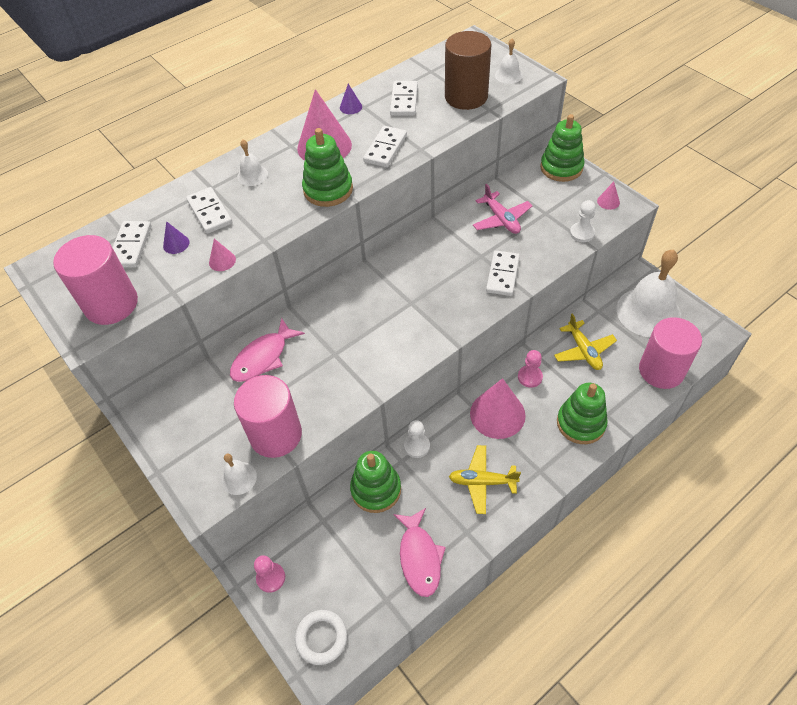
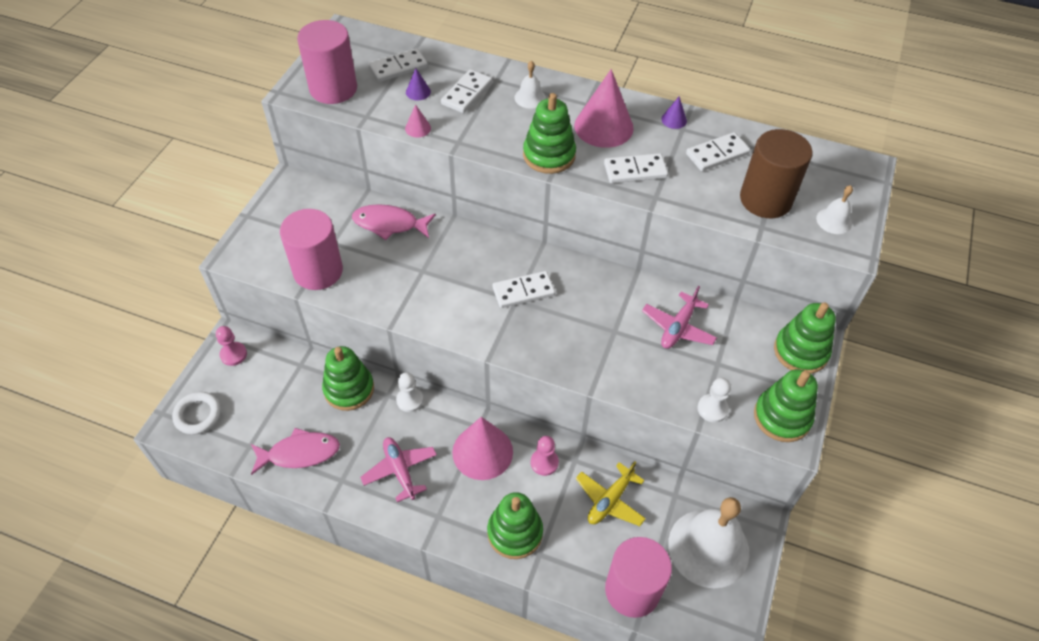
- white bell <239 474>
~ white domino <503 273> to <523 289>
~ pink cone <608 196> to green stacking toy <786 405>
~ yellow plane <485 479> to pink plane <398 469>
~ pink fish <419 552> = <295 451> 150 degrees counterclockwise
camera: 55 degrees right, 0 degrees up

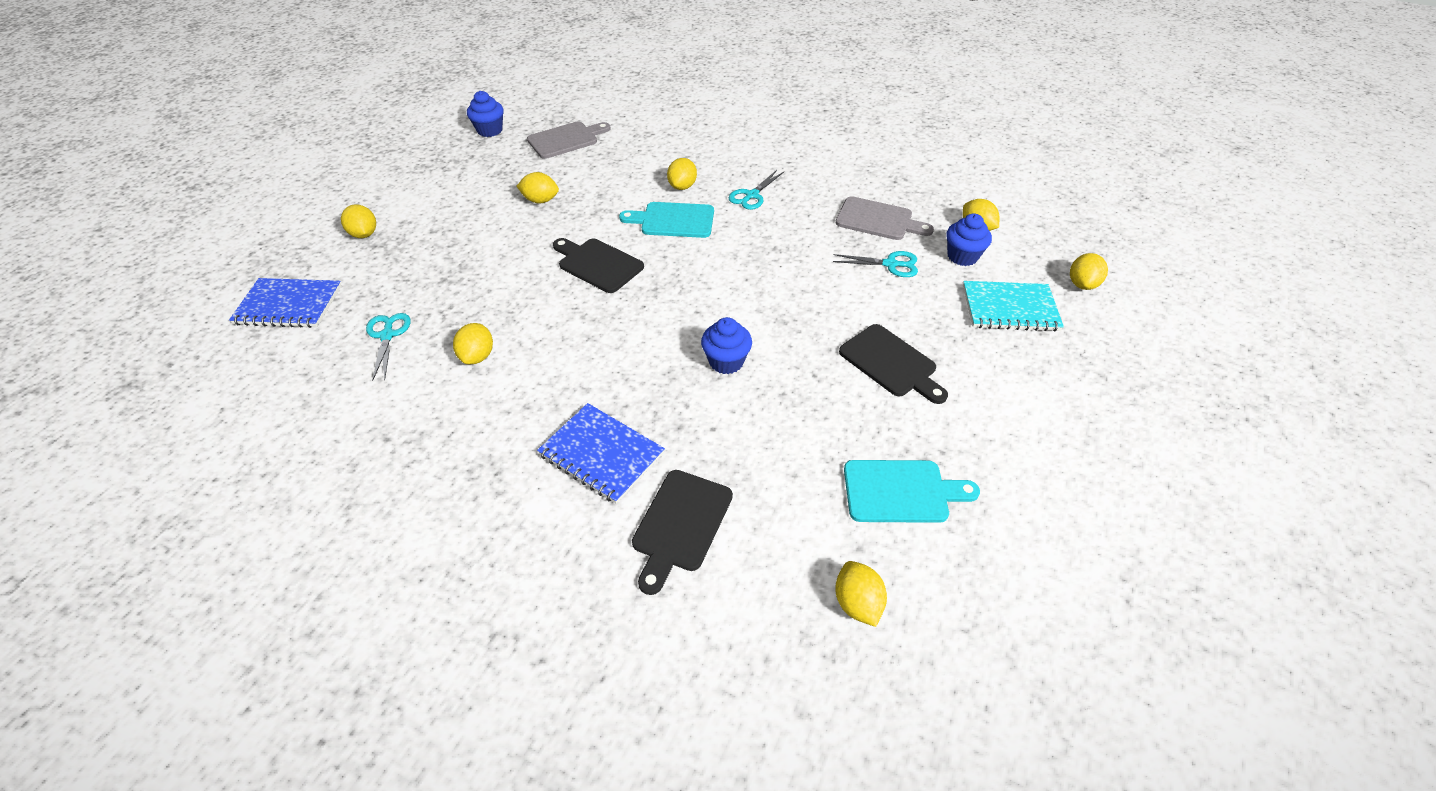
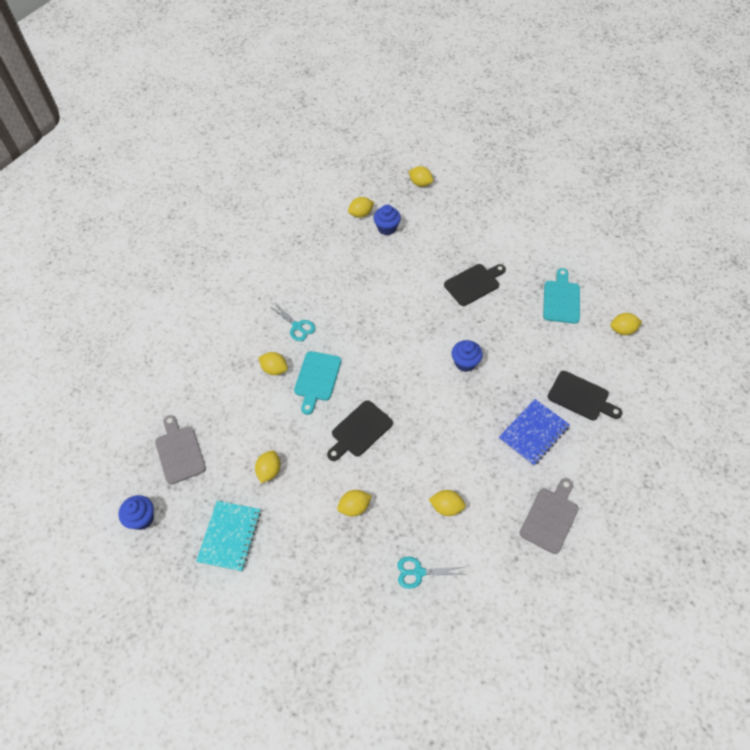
- blue notebook <285 303>
- turquoise scissors <875 264>
~ yellow lemon <358 221> to <354 503>
~ grey cutting board <885 218> to <549 516>
~ turquoise notebook <1013 306> to <228 536>
camera: 80 degrees left, 10 degrees up

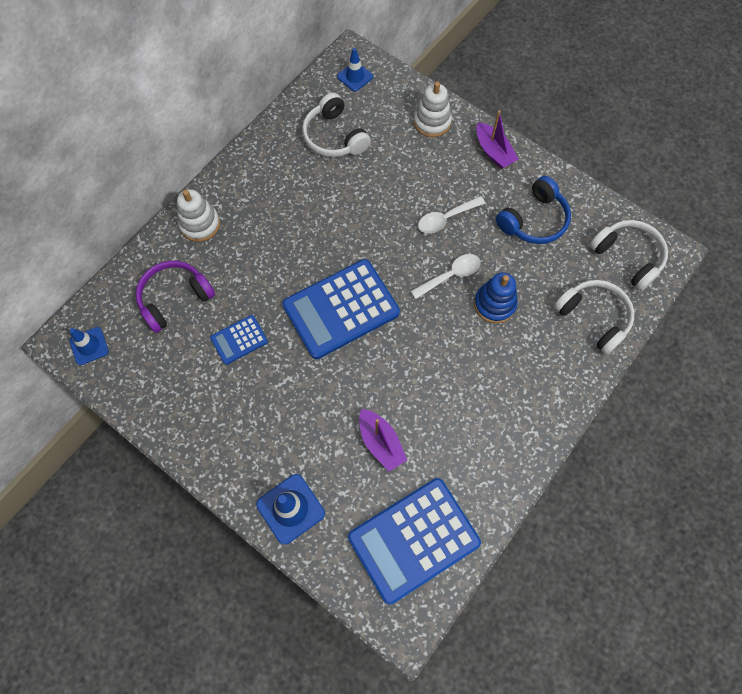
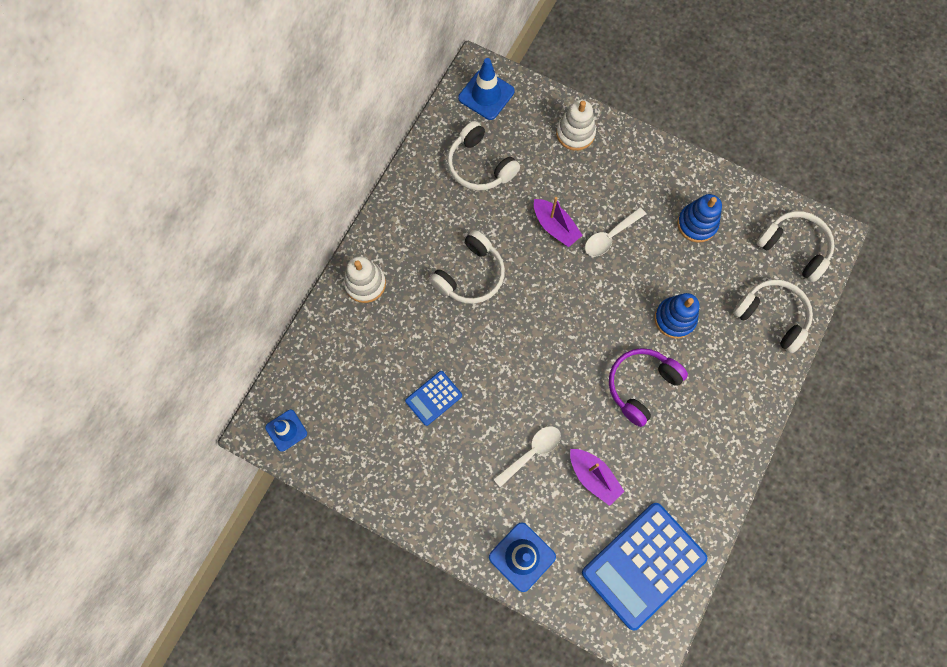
- blue calculator <341 309>
+ white headphones <467 267>
~ purple headphones <175 297> to <648 387>
~ white spoon <446 276> to <527 456>
~ purple boat <497 139> to <558 222>
~ blue headphones <533 210> to blue stacking toy <699 218>
~ blue traffic cone <355 70> = <486 89> x1.51
camera: 10 degrees left, 5 degrees up

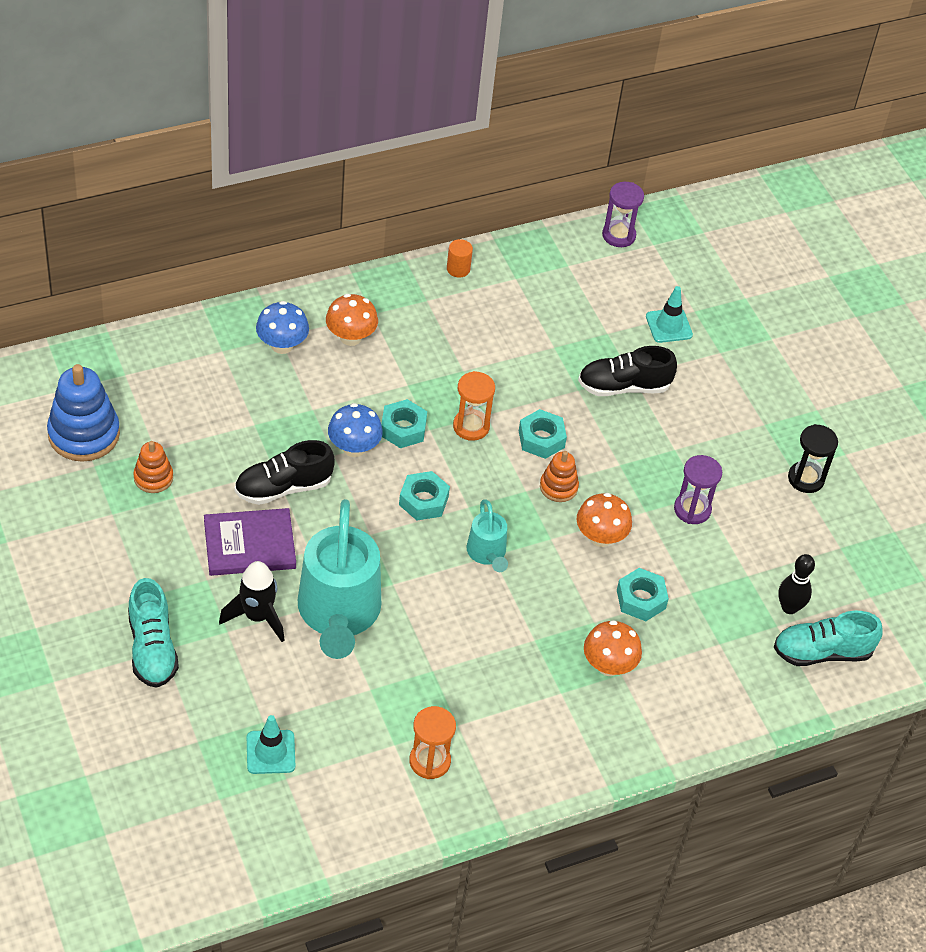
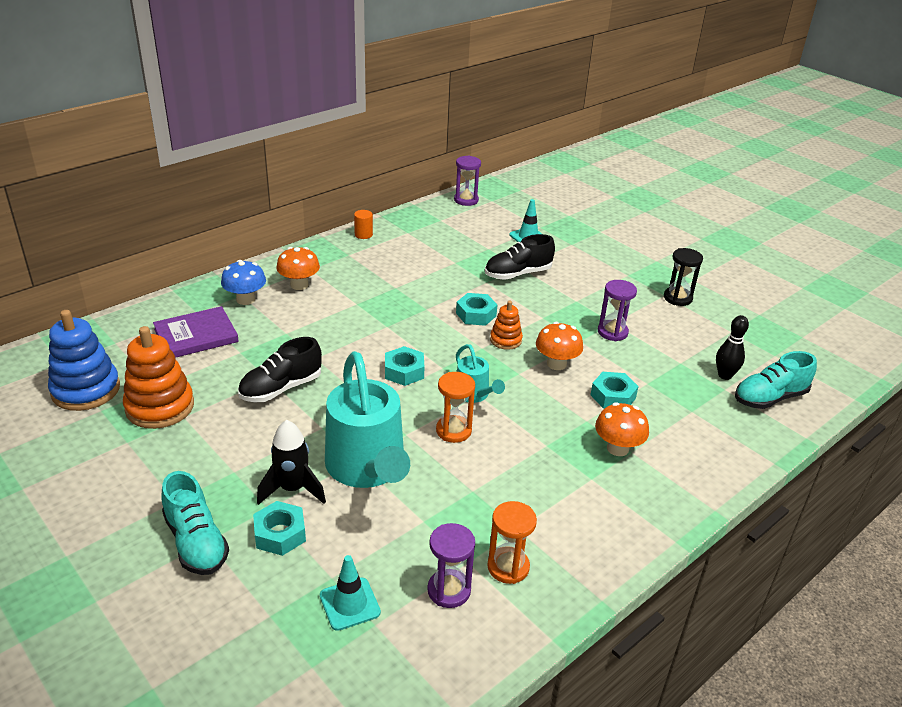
- blue mushroom <355 430>
+ purple hourglass <451 565>
~ purple book <250 542> to <196 332>
~ turquoise nut <404 423> to <279 528>
~ orange hourglass <474 406> to <455 407>
~ orange stacking toy <153 467> = <158 377> x1.83
camera: 15 degrees left, 15 degrees down

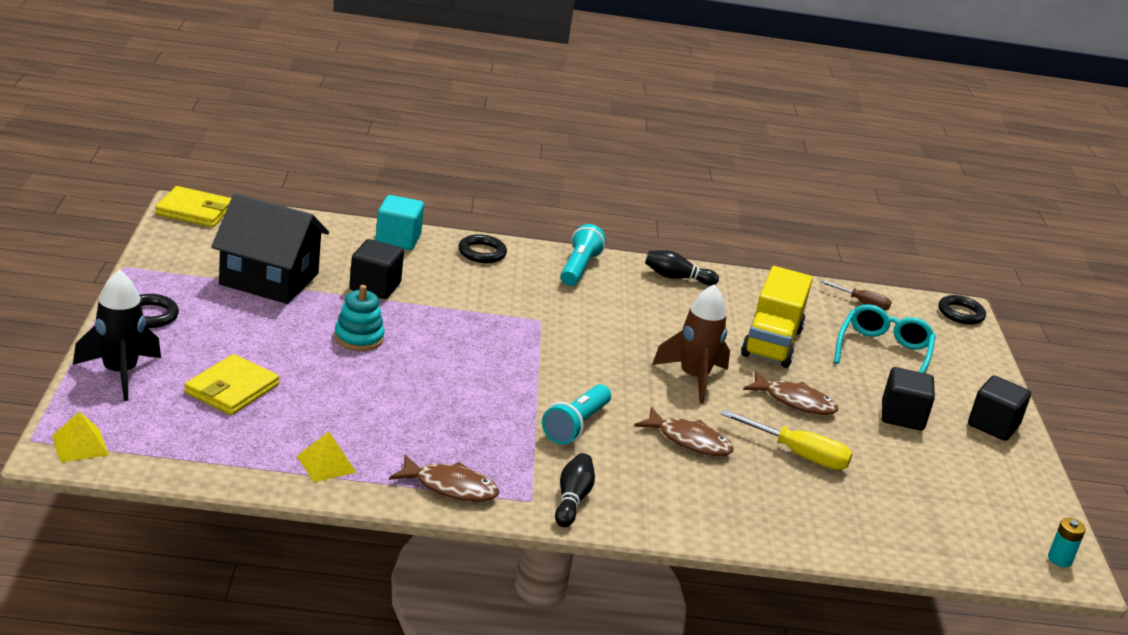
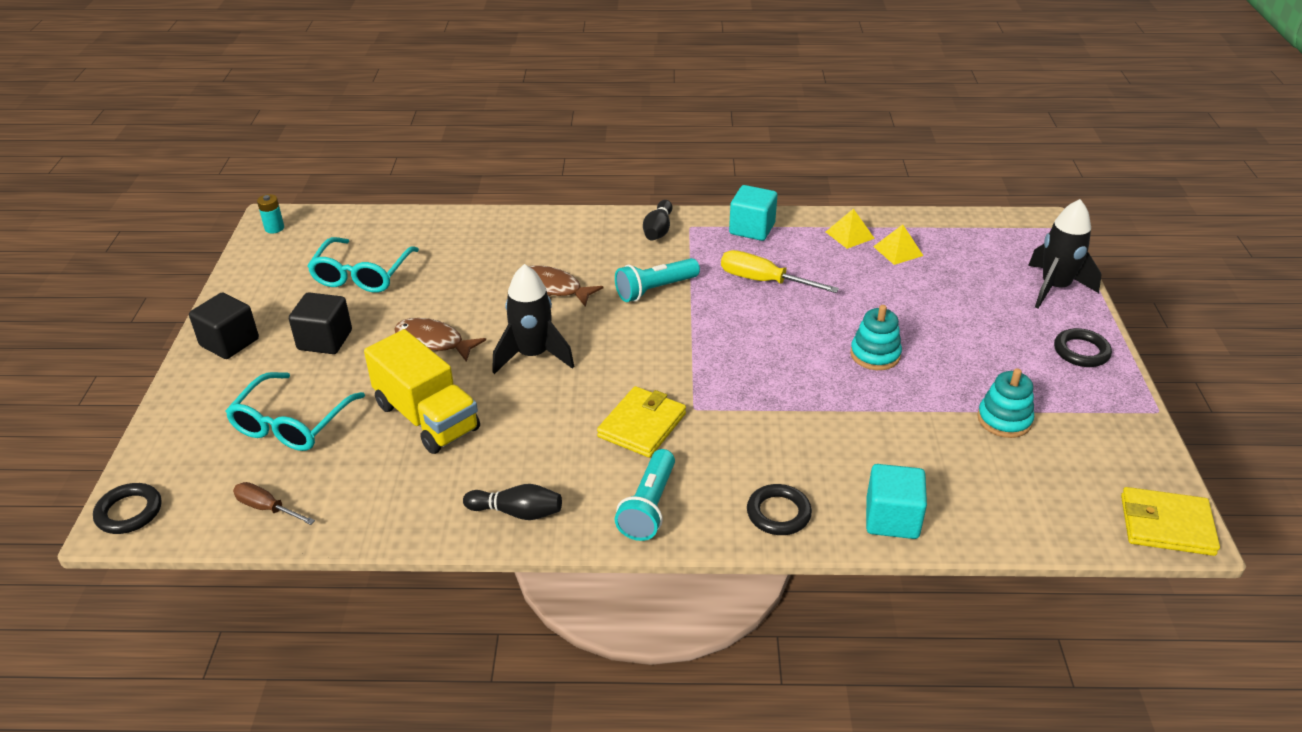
- black cube <376 269>
+ turquoise glasses <363 265>
~ yellow pyramid <80 437> to <898 244>
~ yellow wallet <231 384> to <641 422>
~ yellow screwdriver <786 440> to <780 271>
~ black house <270 248> to turquoise stacking toy <1005 403>
~ brown fish <444 478> to turquoise cube <753 213>
~ brown rocket <691 344> to black rocket <533 319>
~ turquoise flashlight <576 414> = <657 280> 150 degrees counterclockwise
~ yellow truck <777 317> = <422 391> 120 degrees clockwise
camera: 175 degrees left, 10 degrees up

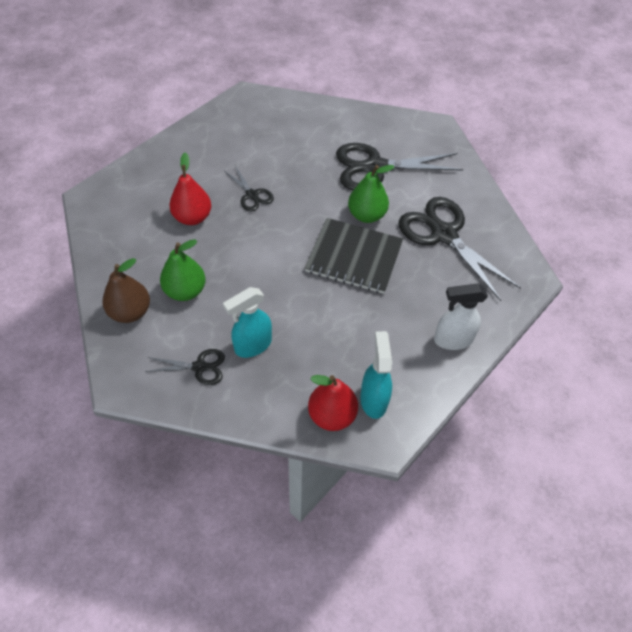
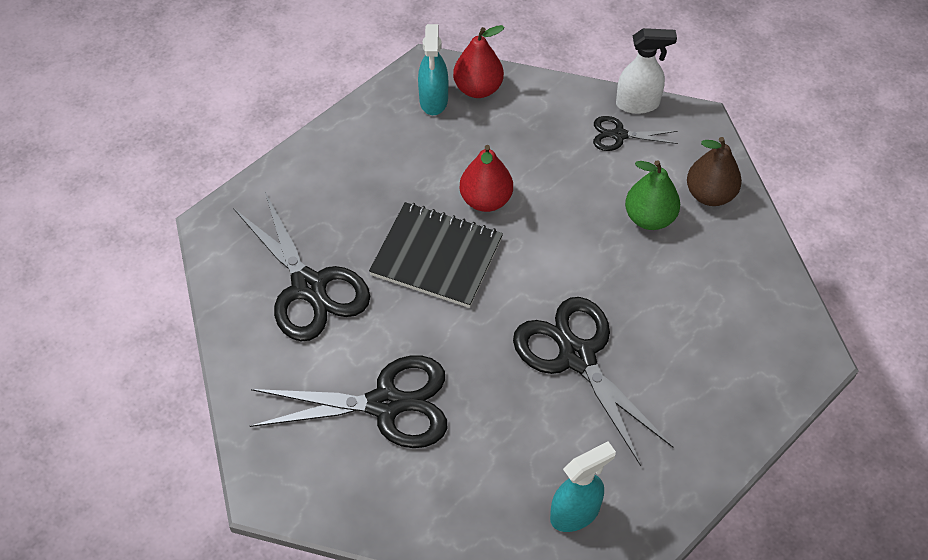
- green pear <371 194>
~ red pear <190 188> to <486 178>
~ turquoise spray bottle <247 322> to <583 486>
~ white spray bottle <461 317> to <646 71>
~ black scissors <249 189> = <593 381> x2.01
camera: 175 degrees left, 0 degrees up

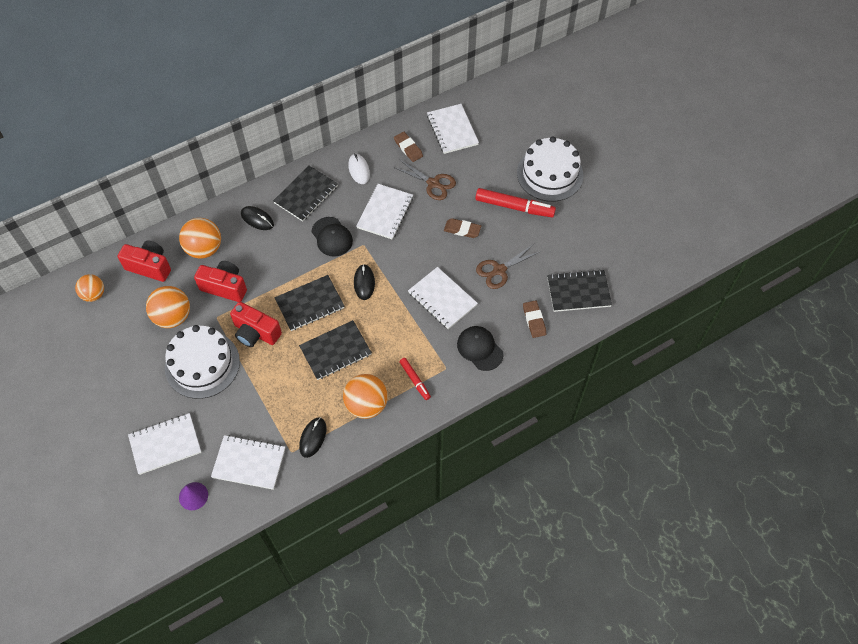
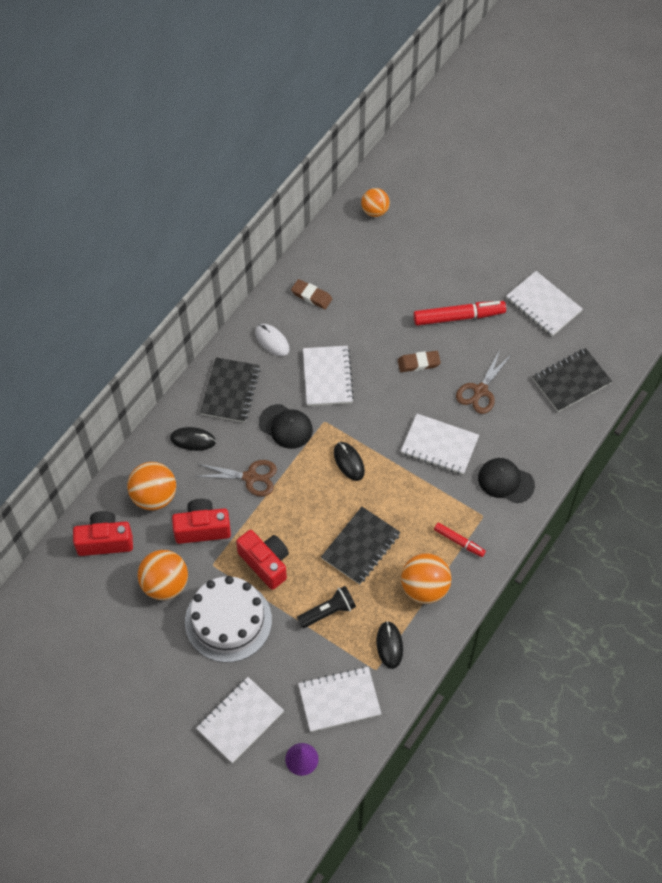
- black notebook <309 303>
- white cake <550 169>
- brown eraser <534 319>
+ black flashlight <326 607>
~ orange ball <89 288> to <375 202>
~ brown scissors <424 179> to <236 478>
~ white notebook <453 129> to <544 303>
~ red camera <256 324> = <262 560> 135 degrees counterclockwise
camera: 25 degrees left, 0 degrees up

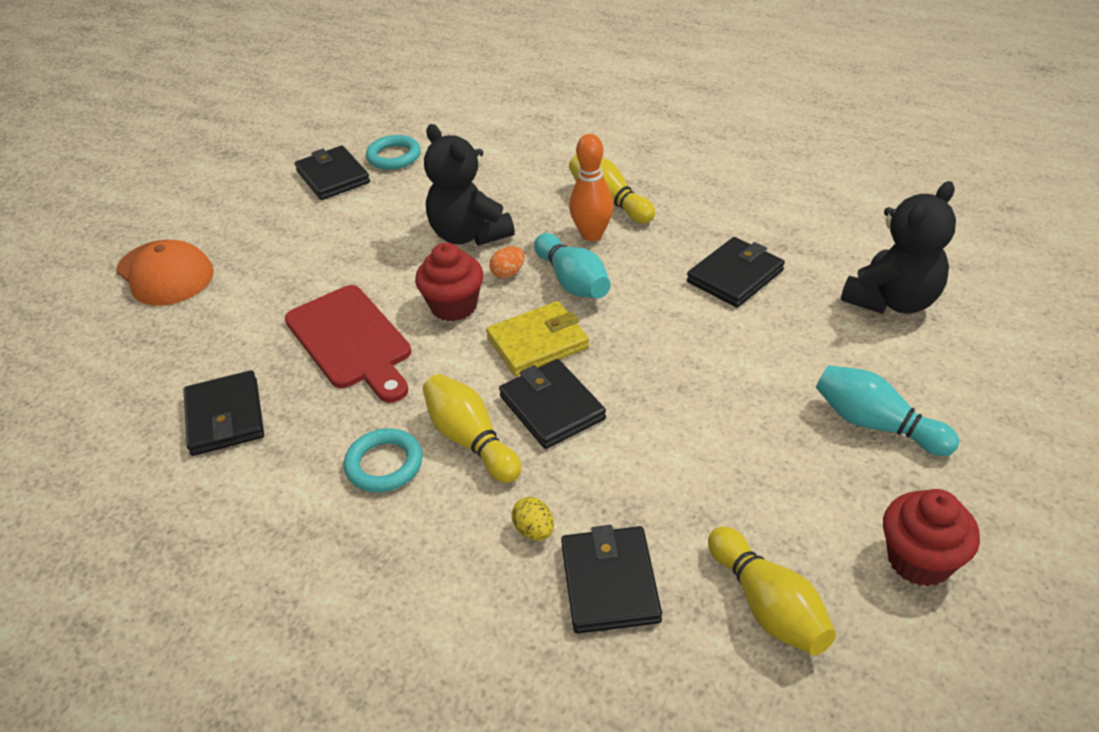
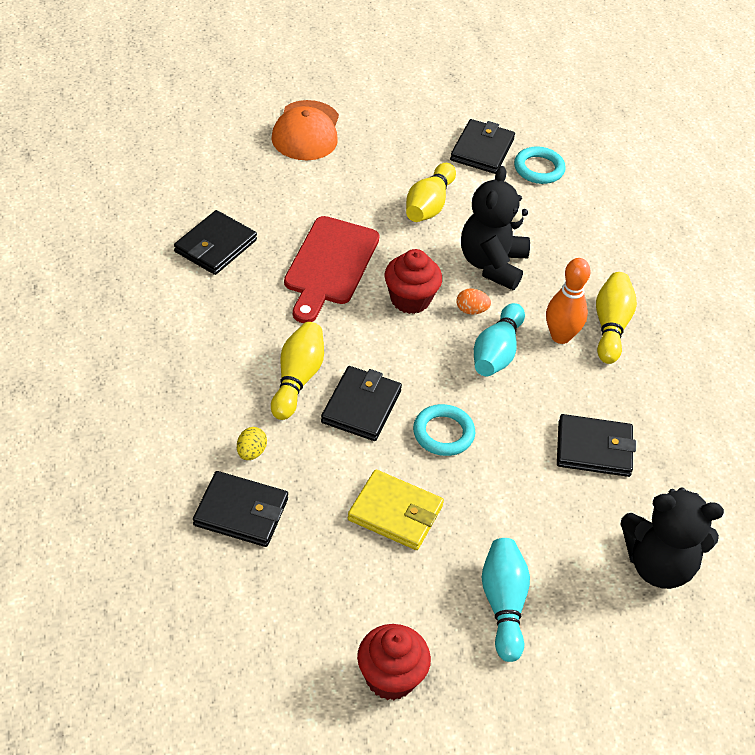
~ turquoise ring <383 460> to <444 430>
~ yellow wallet <537 338> to <396 510>
~ yellow bowling pin <772 591> to <431 192>
~ black wallet <611 579> = <240 509> 60 degrees clockwise
camera: 45 degrees right, 5 degrees up

